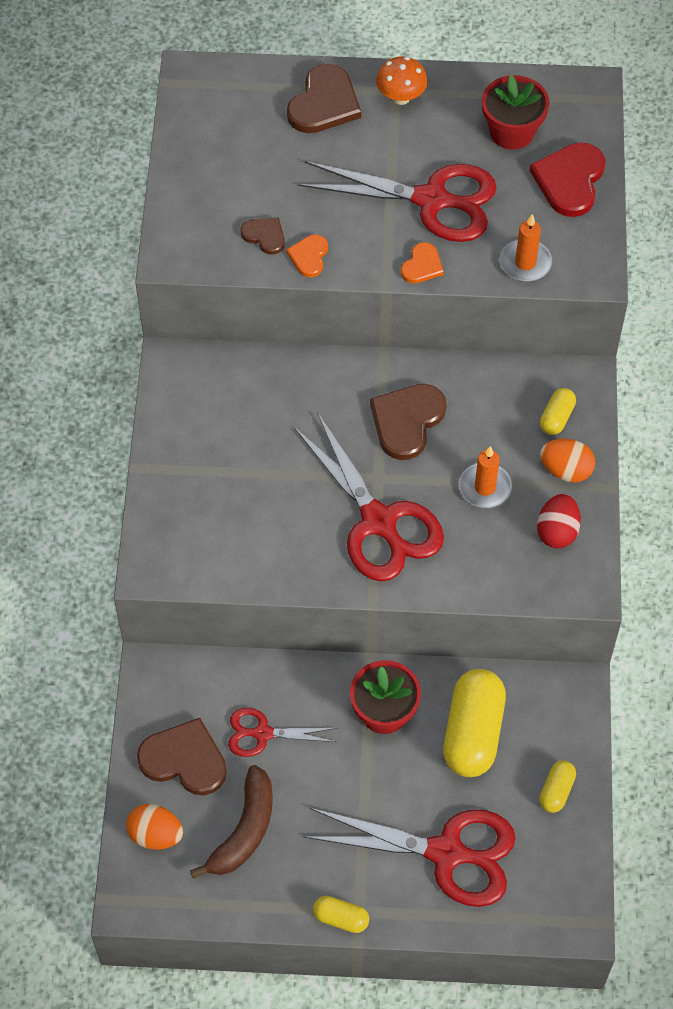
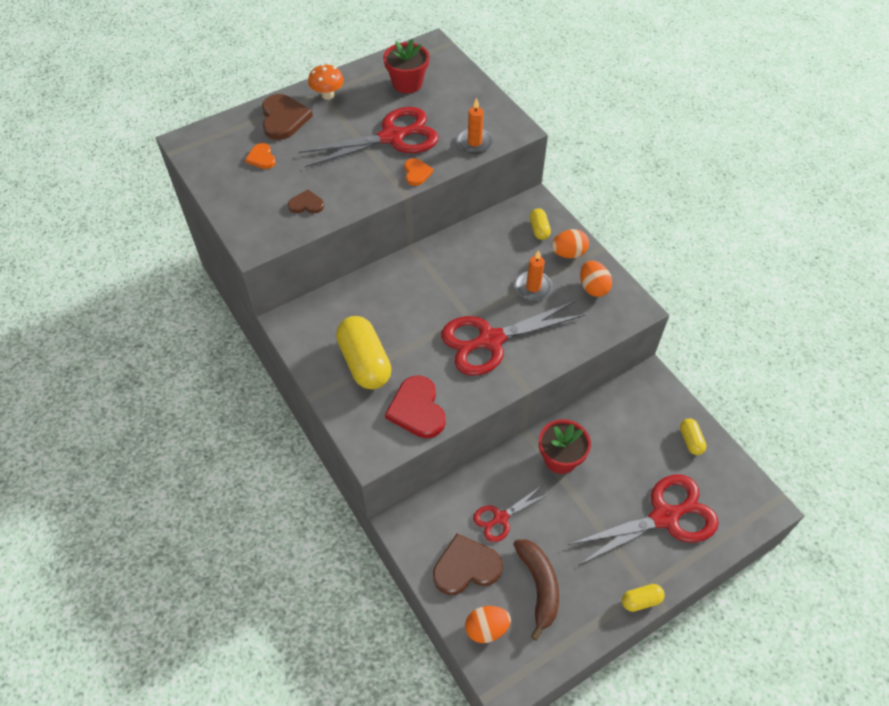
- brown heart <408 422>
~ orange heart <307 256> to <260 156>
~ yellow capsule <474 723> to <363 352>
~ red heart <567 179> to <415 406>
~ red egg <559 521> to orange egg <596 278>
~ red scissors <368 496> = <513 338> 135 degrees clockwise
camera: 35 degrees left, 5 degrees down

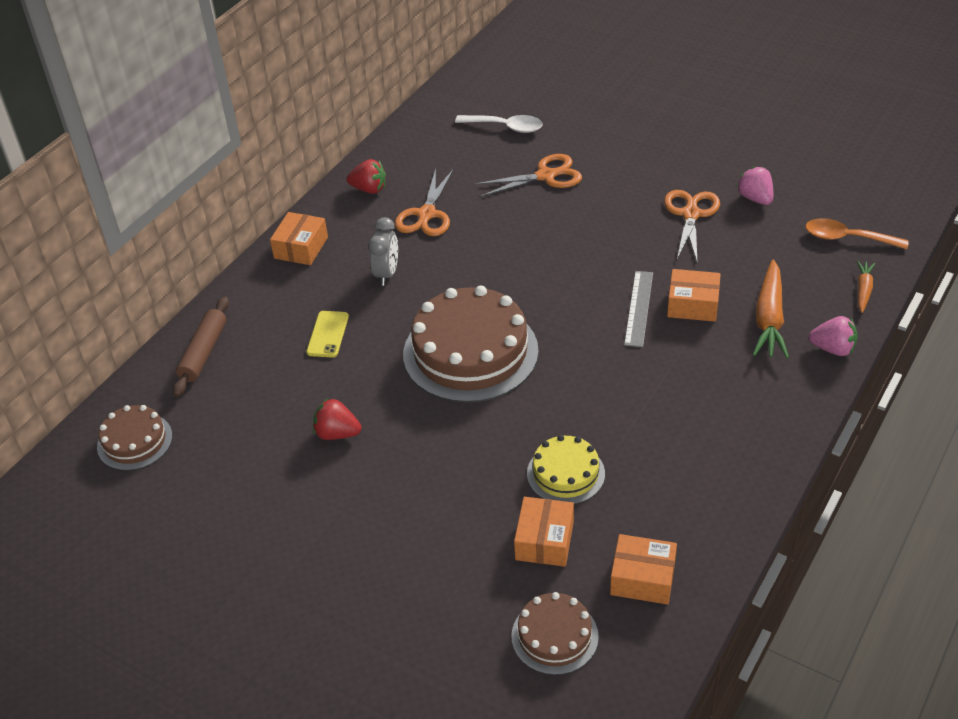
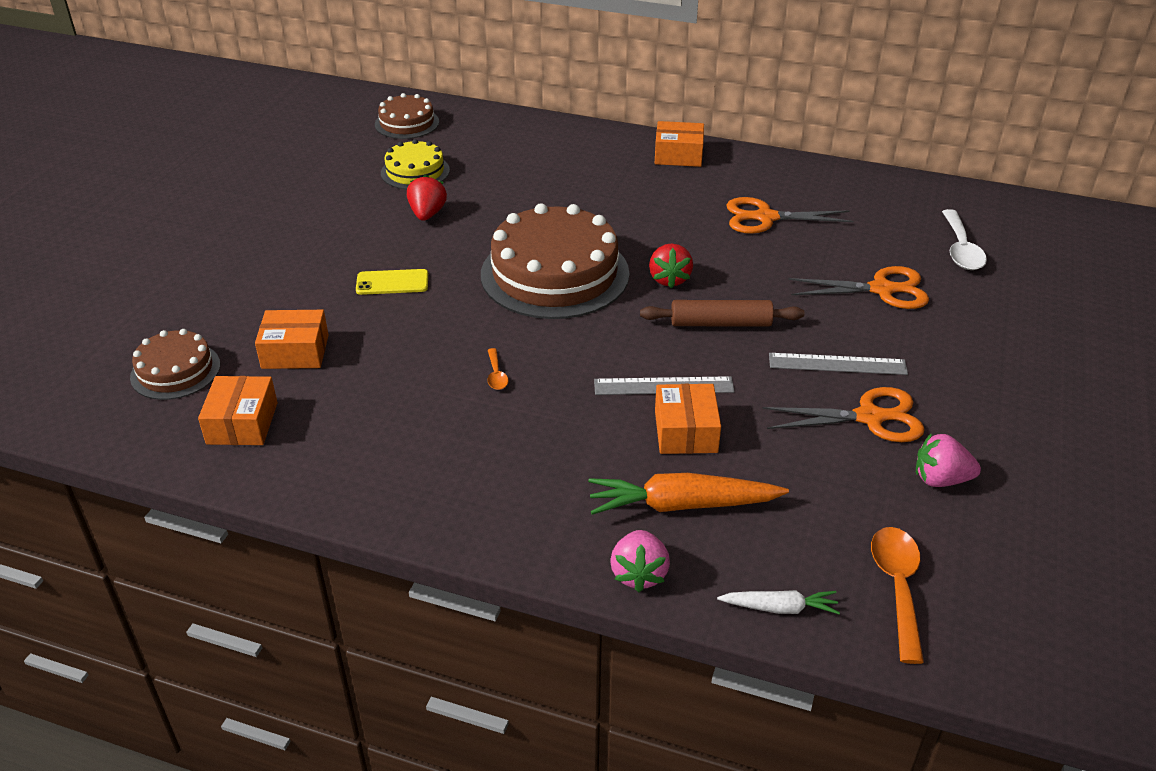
- grey clock <383 251>
+ orange spoon <498 369>
+ grey ruler <838 364>
~ brown rolling pin <201 346> to <722 313>
~ yellow phone <327 334> to <392 282>
~ red strawberry <366 176> to <671 265>
~ yellow cake <566 469> to <415 164>
~ orange carrot <866 286> to white carrot <778 602>
~ orange scissors <528 175> = <858 287> 60 degrees counterclockwise
~ pink strawberry <754 185> = <948 460> 135 degrees counterclockwise
camera: 75 degrees right, 5 degrees down

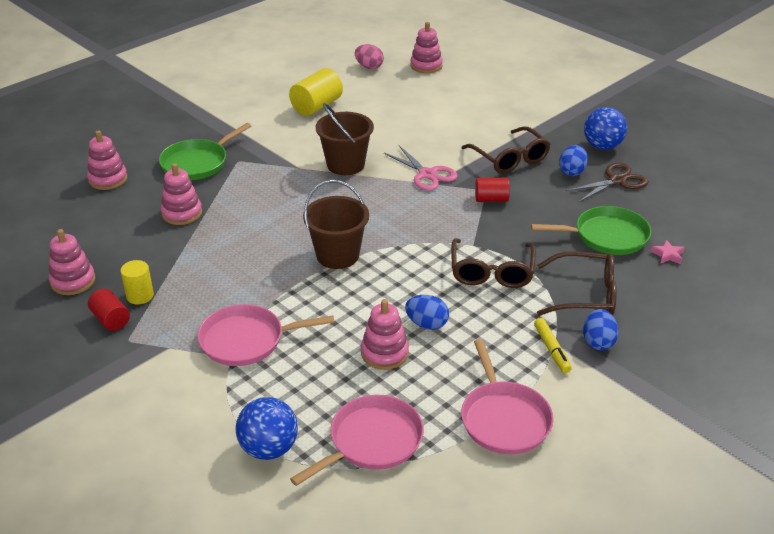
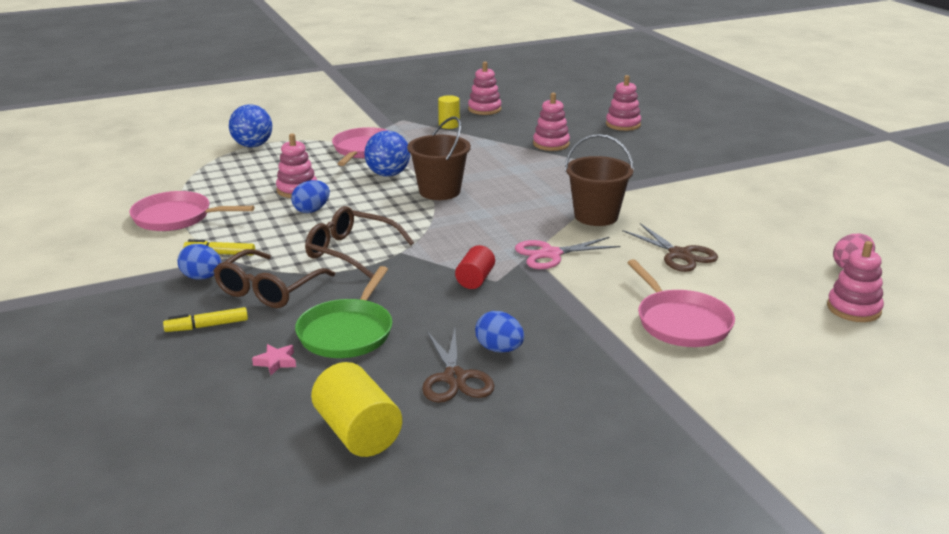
- red cylinder <109 310>
- green pan <205 151>
- brown glasses <505 150>
+ yellow marker <205 319>
+ brown scissors <670 247>
~ yellow cylinder <316 92> to <356 409>
~ pink pan <357 440> to <681 303>
~ blue ball <605 128> to <387 154>
camera: 110 degrees right, 10 degrees down

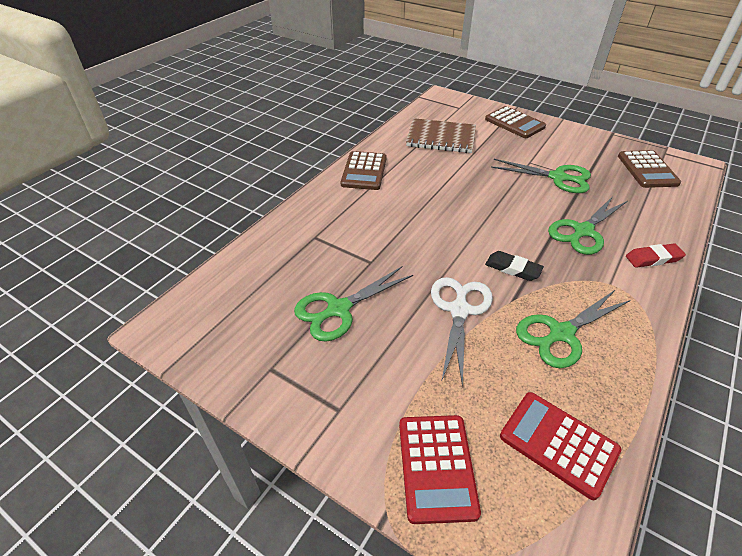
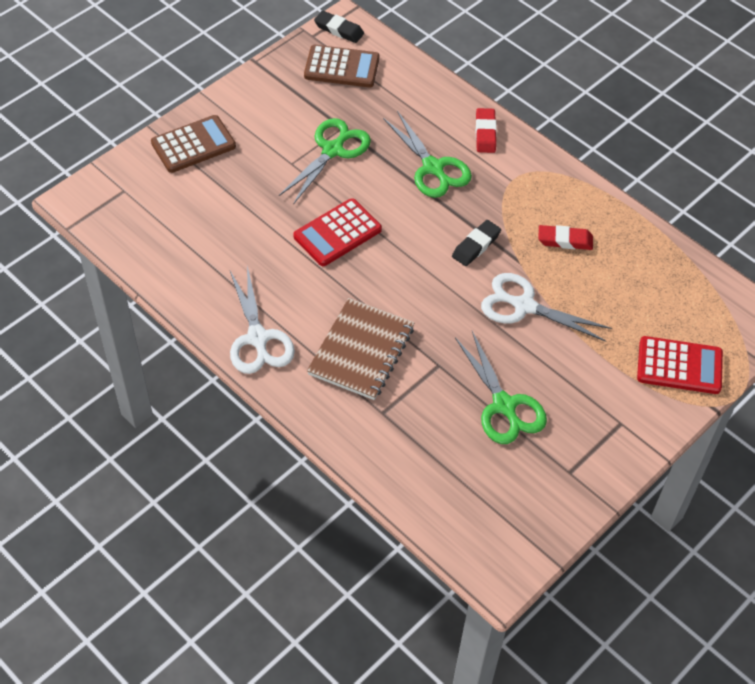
+ black eraser <339 26>
~ brown notebook <441 135> to <360 349>
~ red calculator <560 446> to <337 232>
~ brown calculator <364 170> to white scissors <262 320>
~ green scissors <573 329> to red eraser <565 237>
camera: 80 degrees left, 10 degrees up

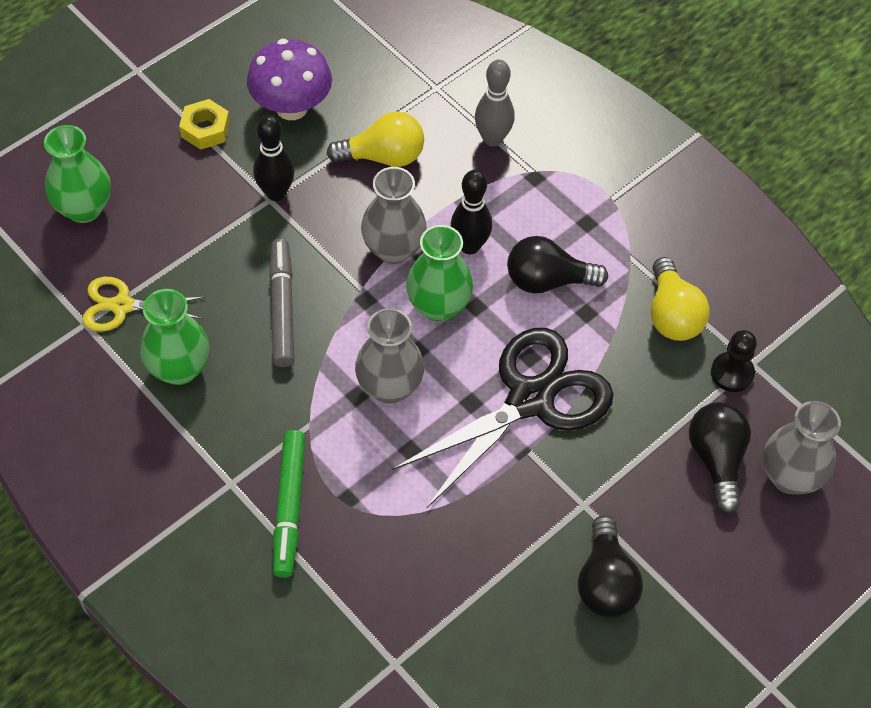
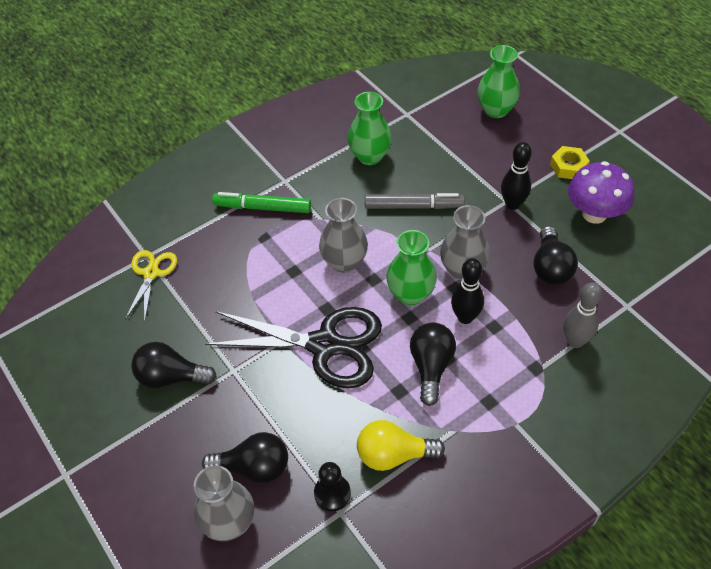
~ yellow scissors <143 304> to <151 286>
~ yellow light bulb <375 139> to black light bulb <555 255>
~ black scissors <503 418> = <293 347> 45 degrees counterclockwise
camera: 100 degrees right, 5 degrees down

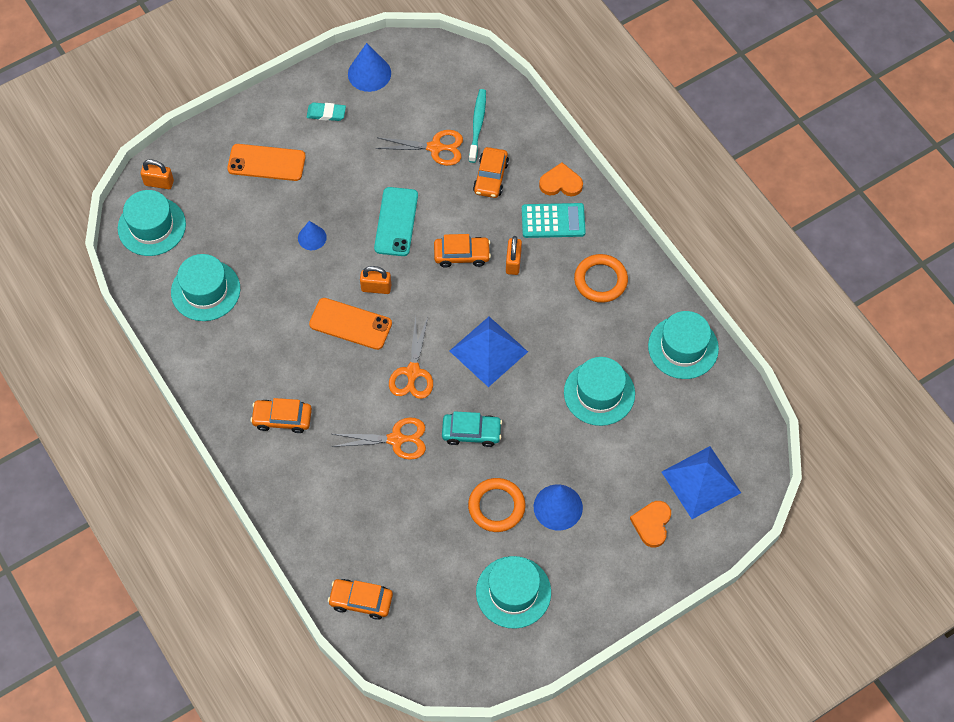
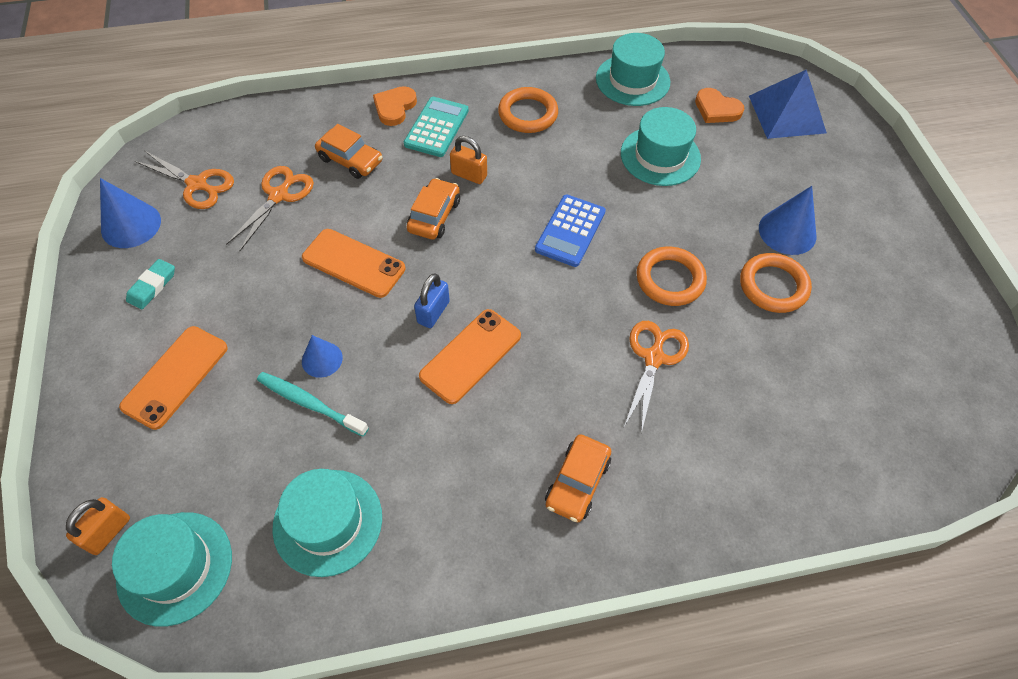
- orange car <360 599>
- turquoise hat <513 592>
~ orange scissors <411 357> to <184 180>
~ turquoise toothbrush <477 126> to <313 404>
~ orange heart <650 524> to <719 105>
~ turquoise car <472 429> to orange ring <672 276>
~ blue pyramid <489 352> to blue calculator <570 230>
~ orange padlock <375 280> to blue padlock <432 300>
~ turquoise phone <396 221> to orange phone <353 263>
camera: 70 degrees left, 5 degrees down

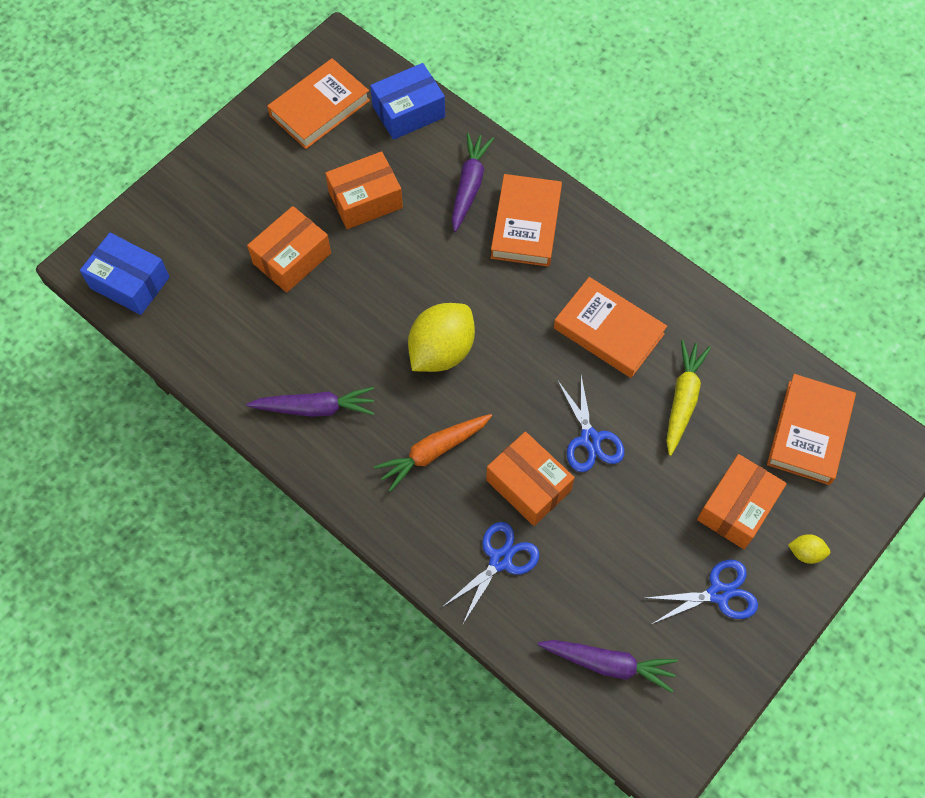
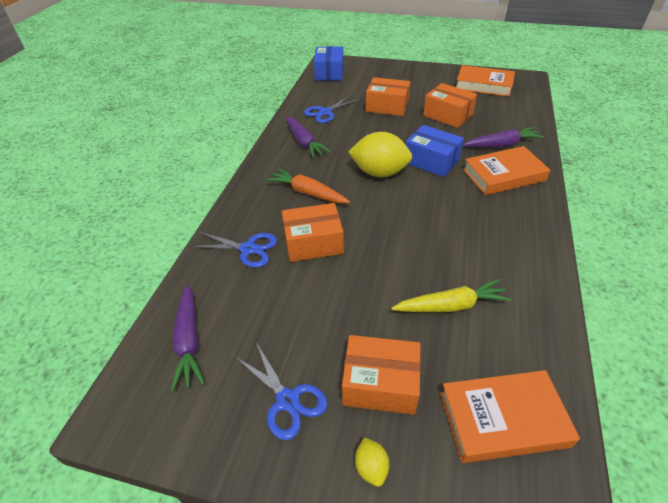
- orange book <610 327>
~ blue box <407 101> to <434 151>
~ blue scissors <590 424> to <332 109>
~ orange box <530 479> = <313 232> 60 degrees clockwise
camera: 65 degrees right, 20 degrees down

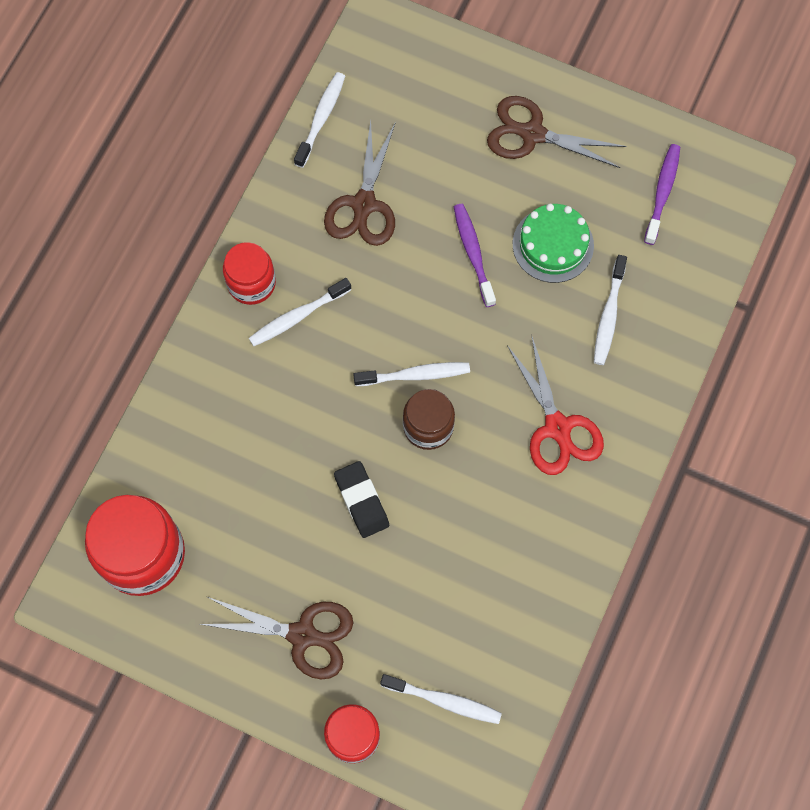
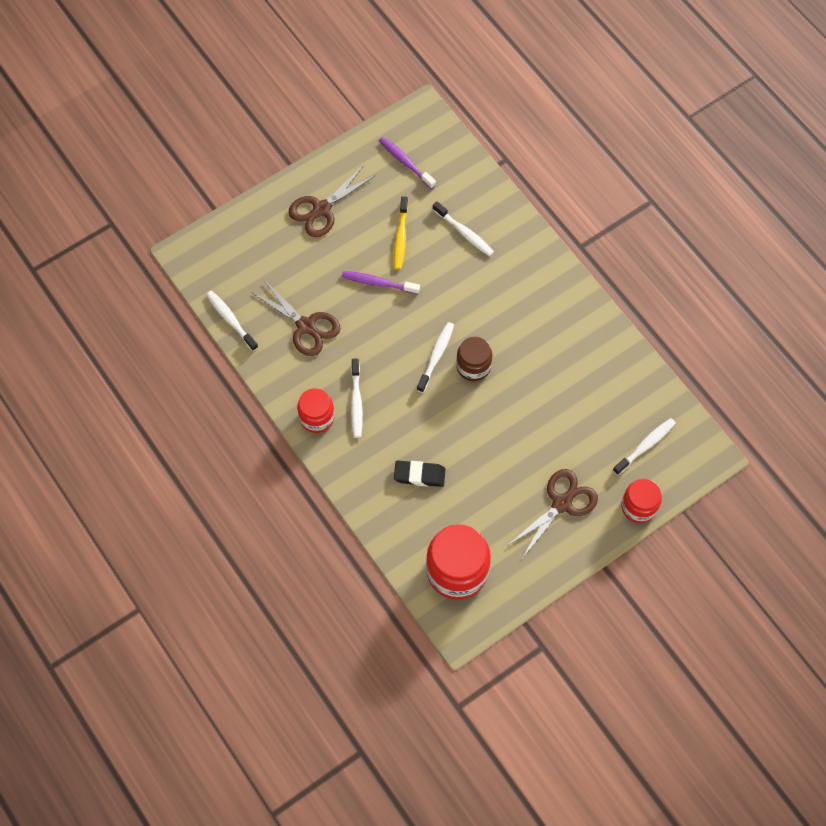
- red scissors <555 406>
~ black eraser <361 499> to <420 473>
~ green cake <553 243> to yellow toothbrush <401 233>
camera: 60 degrees left, 5 degrees down

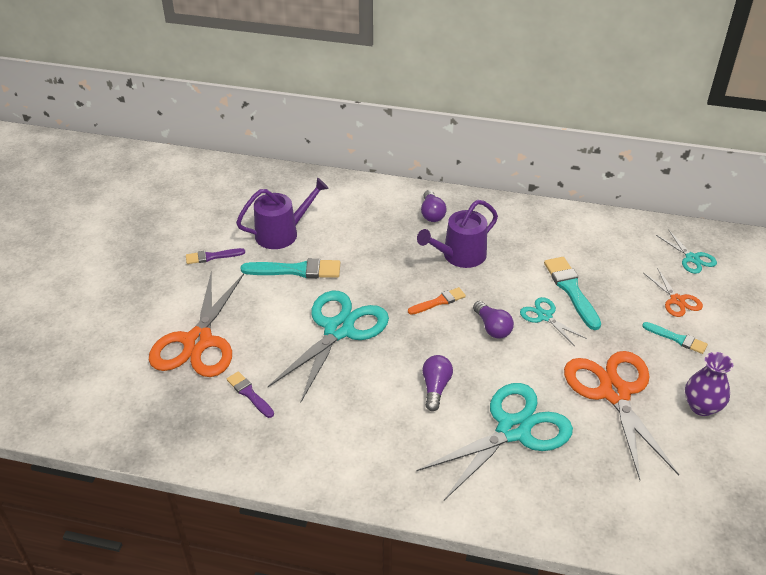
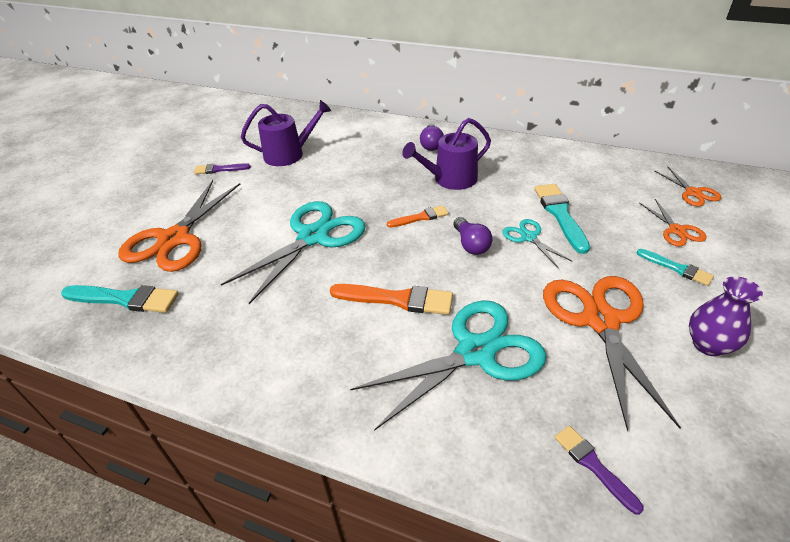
~ purple brush <250 394> to <599 470>
~ turquoise brush <290 268> to <120 299>
~ purple light bulb <437 383> to orange brush <391 299>
~ turquoise scissors <686 251> to orange scissors <687 186>
camera: 10 degrees right, 0 degrees up

